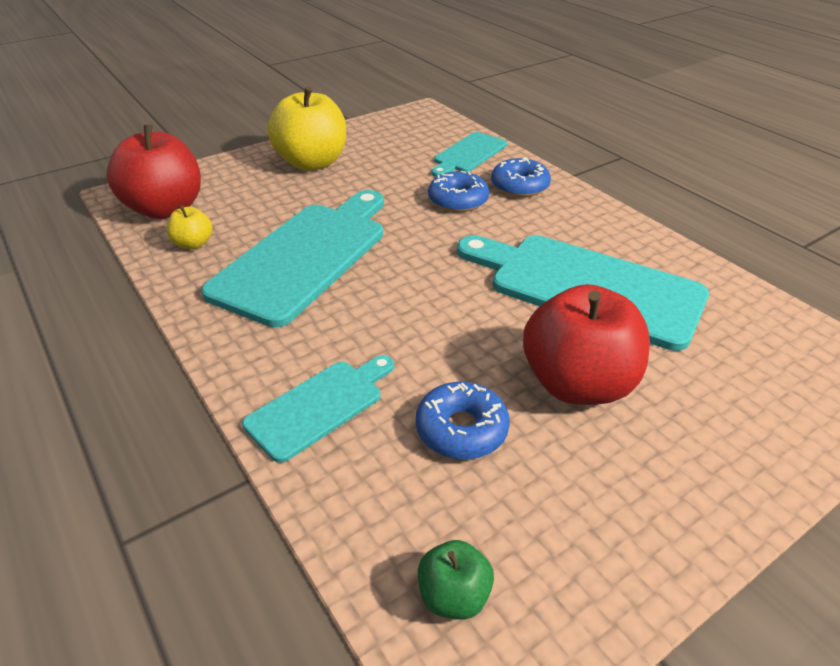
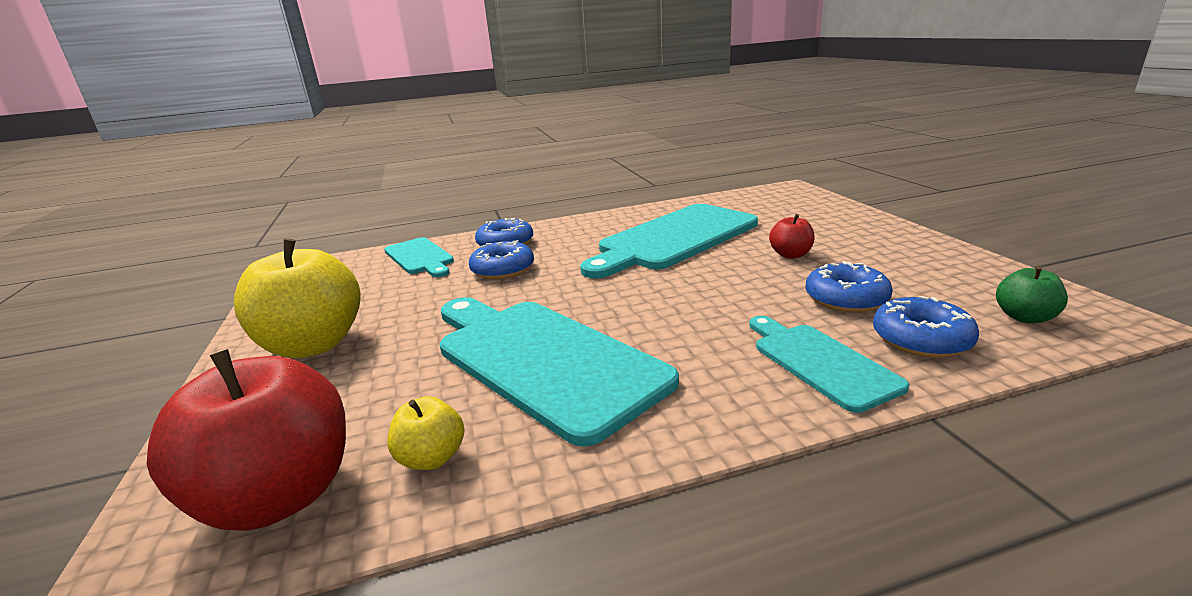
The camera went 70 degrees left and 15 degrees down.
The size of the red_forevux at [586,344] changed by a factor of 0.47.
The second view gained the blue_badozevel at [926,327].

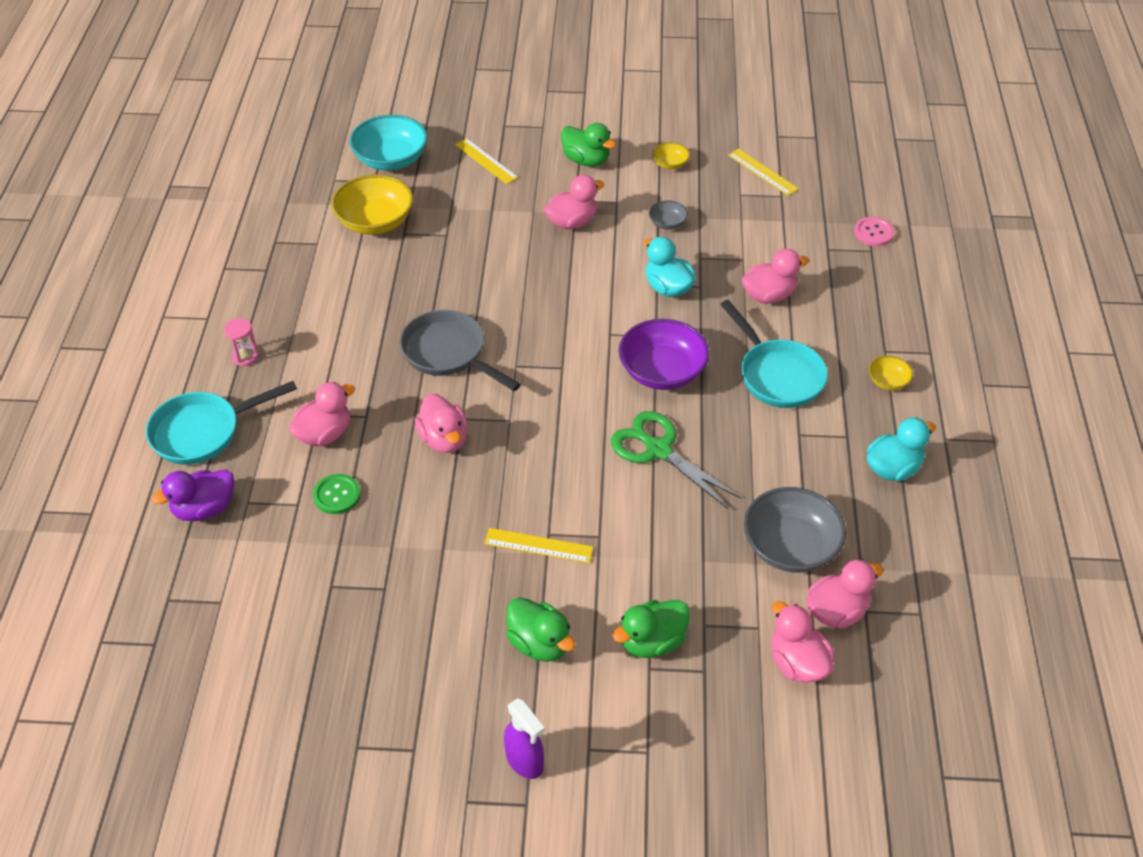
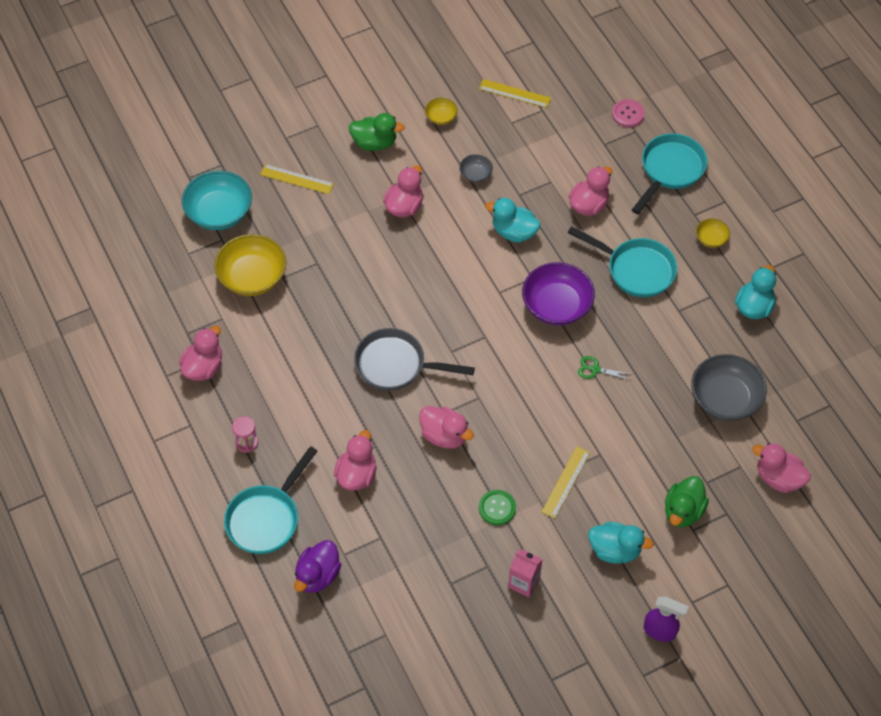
The camera went 30 degrees left and 10 degrees up.
The size of the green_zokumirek at [676,460] changed by a factor of 0.48.
The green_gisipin ended up elsewhere, having gone from [337,494] to [497,507].
The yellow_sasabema at [538,545] ended up facing another way, 45 degrees counterclockwise from before.
The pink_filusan ended up elsewhere, having gone from [845,594] to [200,353].
What was the green_filusan at [541,629] turned into the turquoise_filusan at [621,542].
The second view gained the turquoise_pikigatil at [669,173].
The second view gained the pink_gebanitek at [525,573].

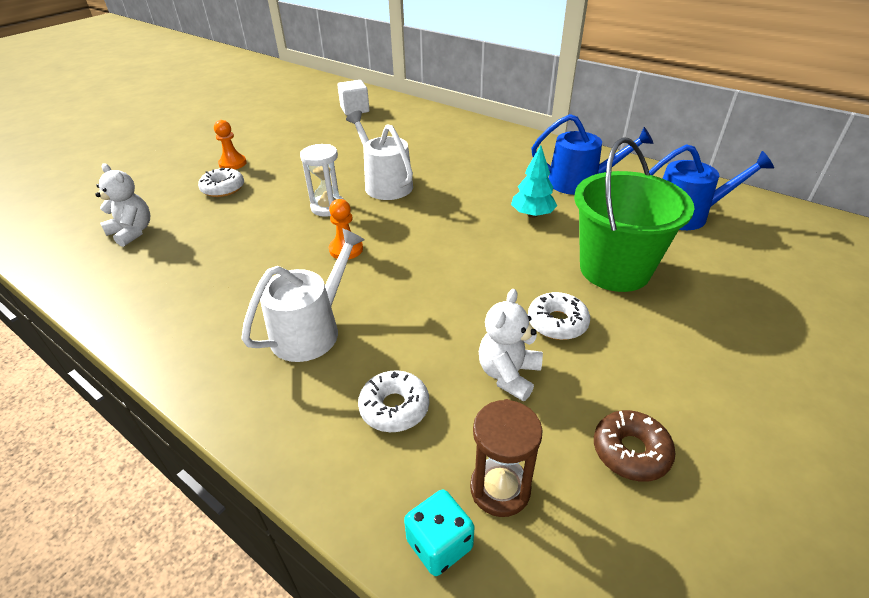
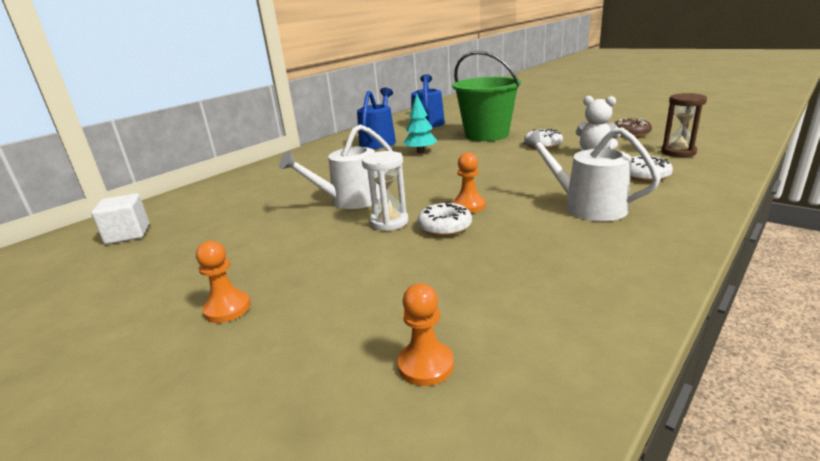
The camera went 85 degrees left and 15 degrees down.
Where the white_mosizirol stood at [123,205], the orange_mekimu came to stand at [425,334].
The white_badozevel ended up elsewhere, having gone from [221,182] to [444,219].
The second view lost the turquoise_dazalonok at [439,532].

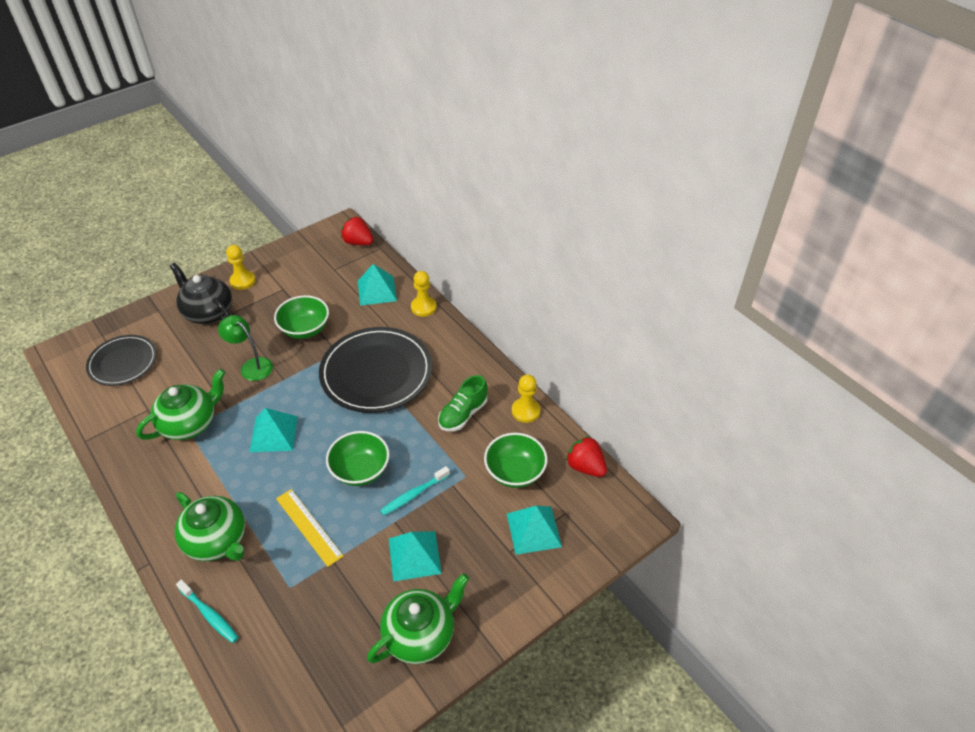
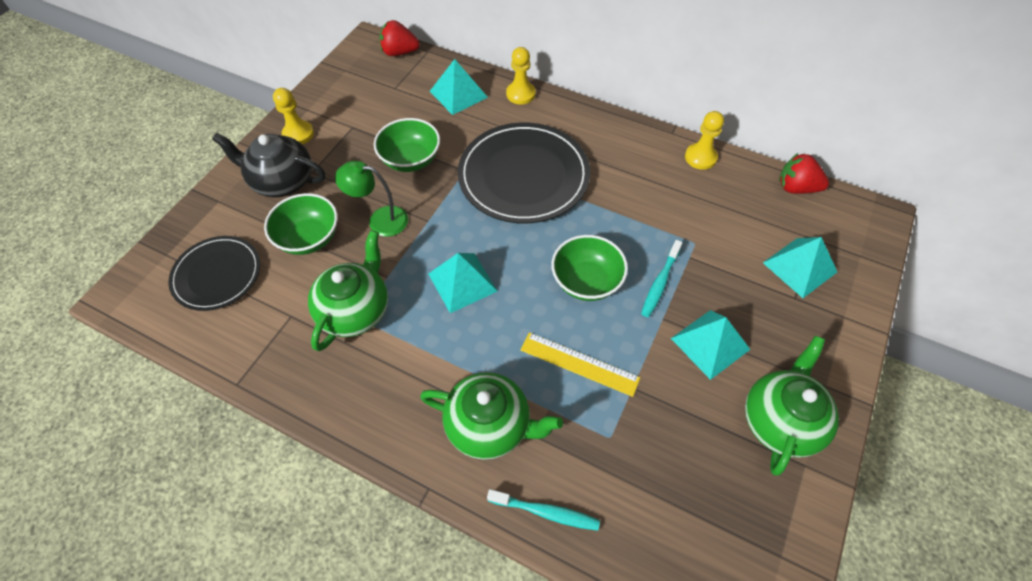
The camera went 25 degrees left and 10 degrees up.
The second view lost the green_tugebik at [462,403].
The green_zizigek ended up elsewhere, having gone from [516,460] to [301,224].

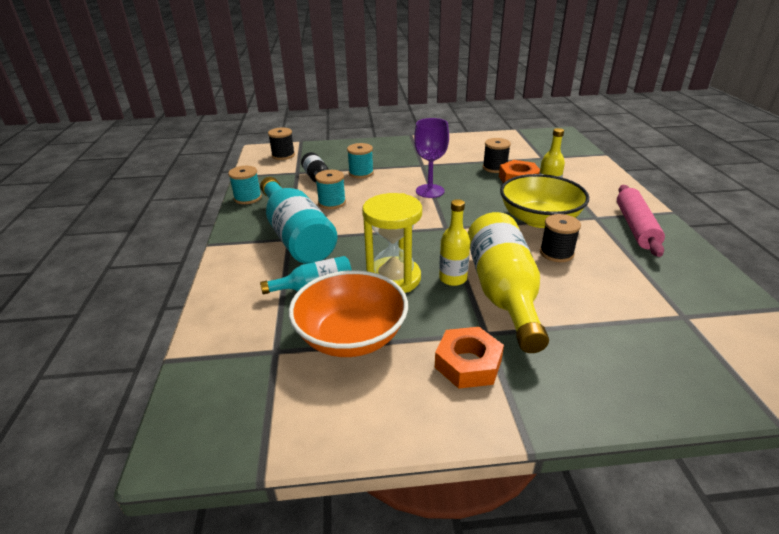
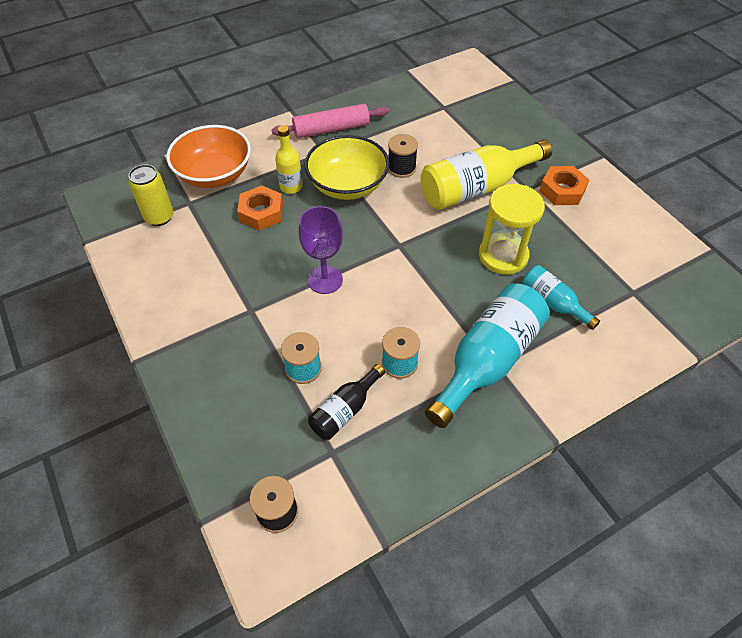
The camera went 115 degrees left and 20 degrees up.
The second view lost the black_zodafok at [497,155].
The second view lost the turquoise_zodafok at [245,185].
The second view lost the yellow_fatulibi at [454,242].
The orange_zizigek ended up elsewhere, having gone from [348,313] to [208,156].
The second view gained the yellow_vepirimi at [151,195].

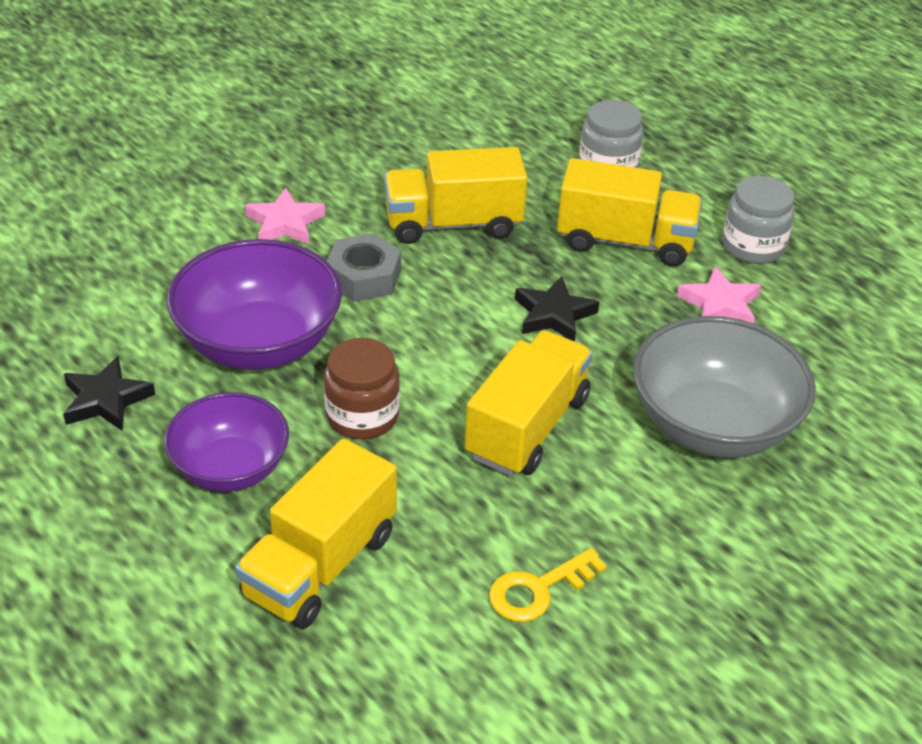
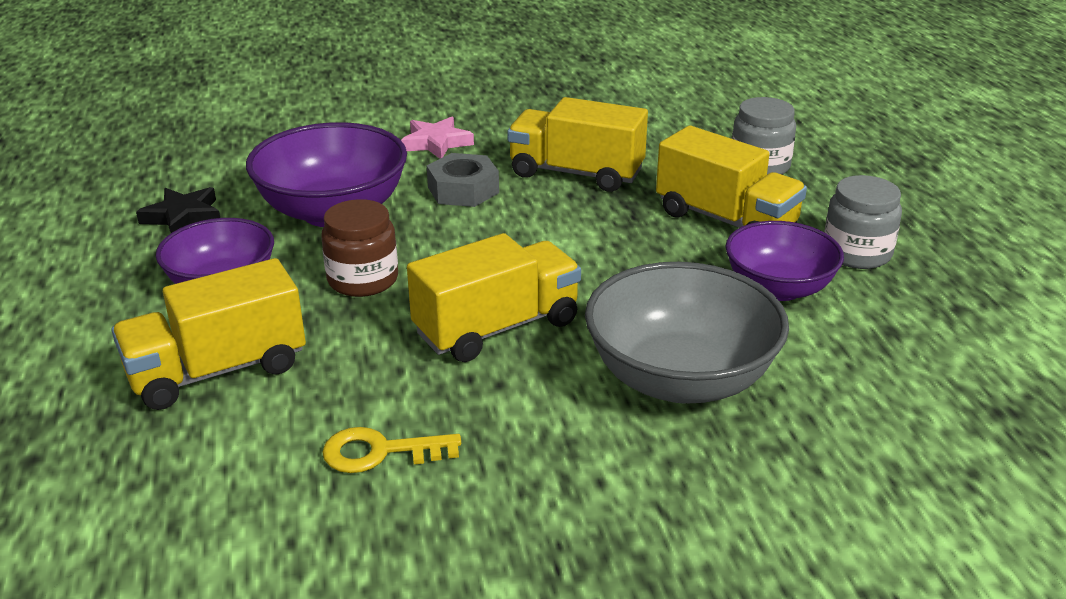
The camera went 30 degrees right and 10 degrees down.
Where the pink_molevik stood at [719,294], the purple_zizigek came to stand at [784,261].
The second view lost the black_molevik at [557,309].

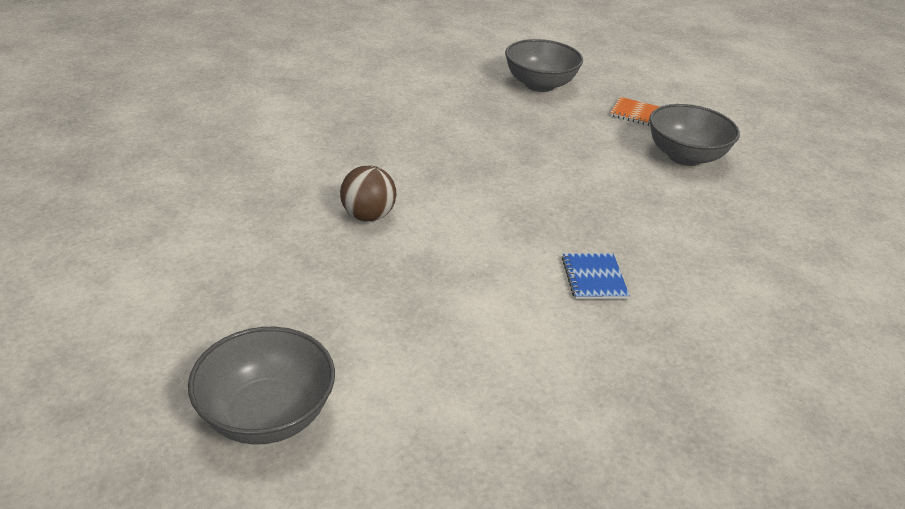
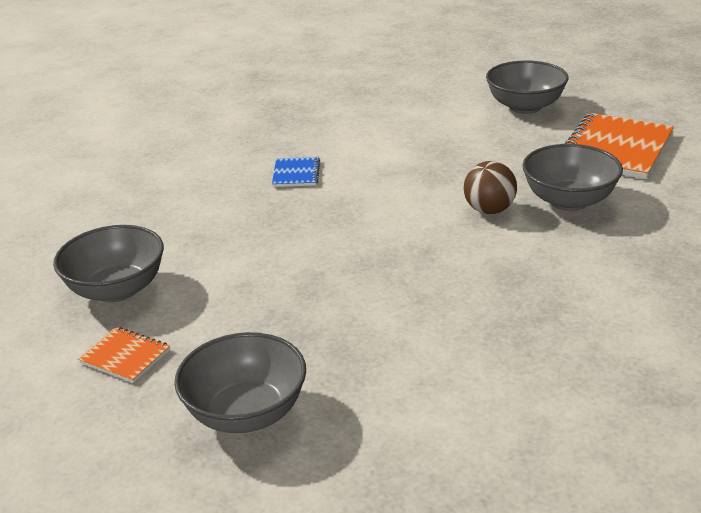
The camera went 170 degrees left and 5 degrees down.
The second view gained the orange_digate at [619,146].
The second view gained the grey_zizigek at [572,177].

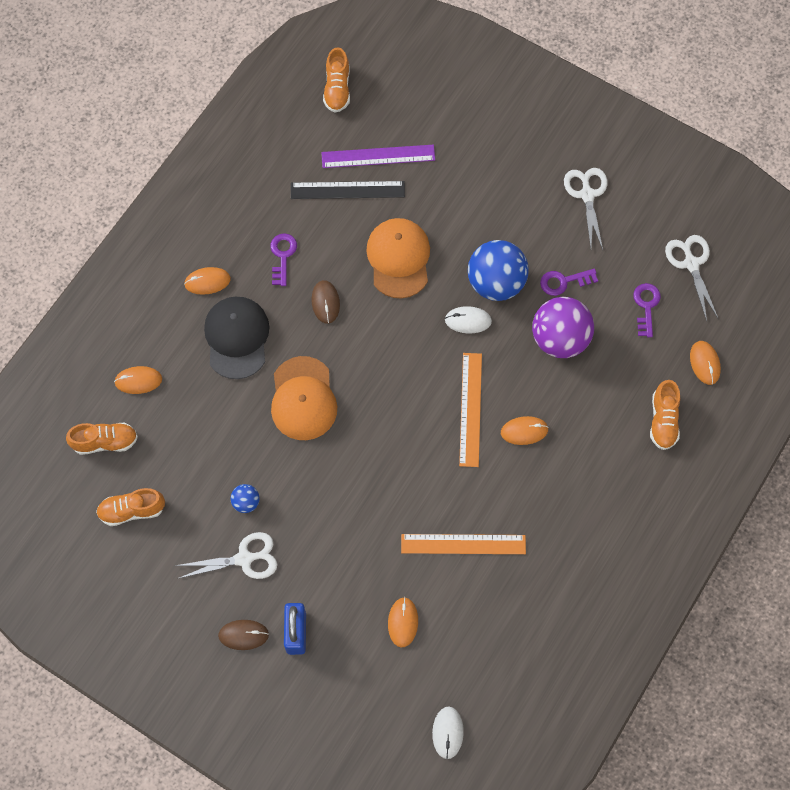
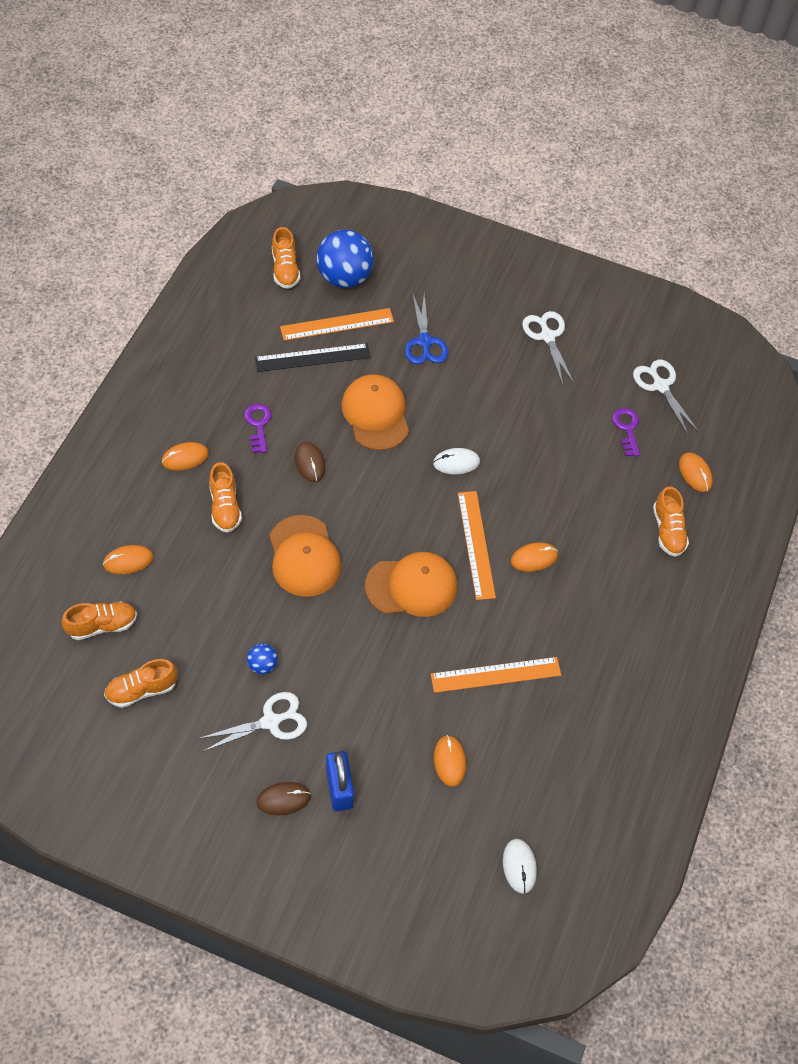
The camera went 15 degrees left and 10 degrees down.
What was the purple_sasabema at [378,156] turned into the orange_sasabema at [337,324].
The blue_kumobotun ended up elsewhere, having gone from [498,270] to [345,259].
The second view lost the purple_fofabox at [569,282].
Where the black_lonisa stood at [236,338], the orange_tugebik came to stand at [225,497].
The second view lost the purple_kumobotun at [563,327].
The second view gained the blue_zokumirek at [426,328].
The second view gained the orange_lonisa at [411,584].

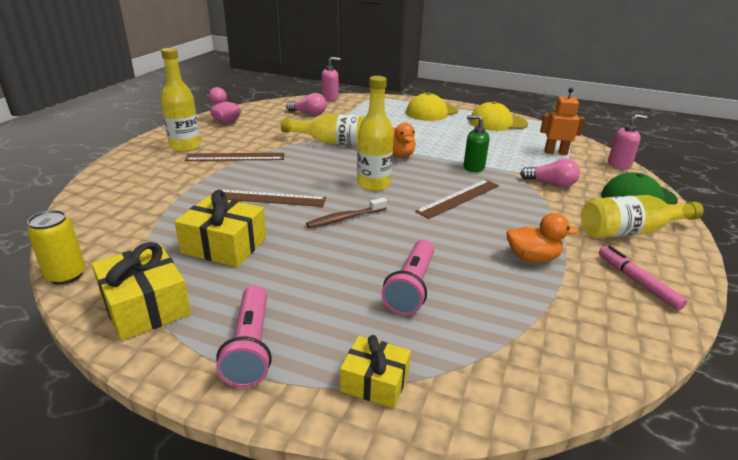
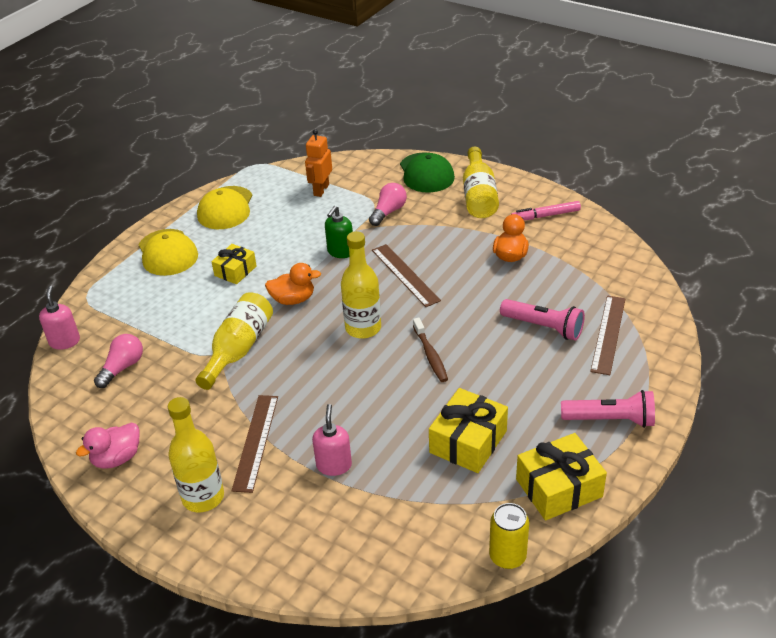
The camera went 75 degrees left and 10 degrees up.
The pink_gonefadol ended up elsewhere, having gone from [627,142] to [332,440].
The brown_sasabema ended up elsewhere, having gone from [272,198] to [607,335].
The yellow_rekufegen ended up elsewhere, having gone from [375,371] to [234,264].

